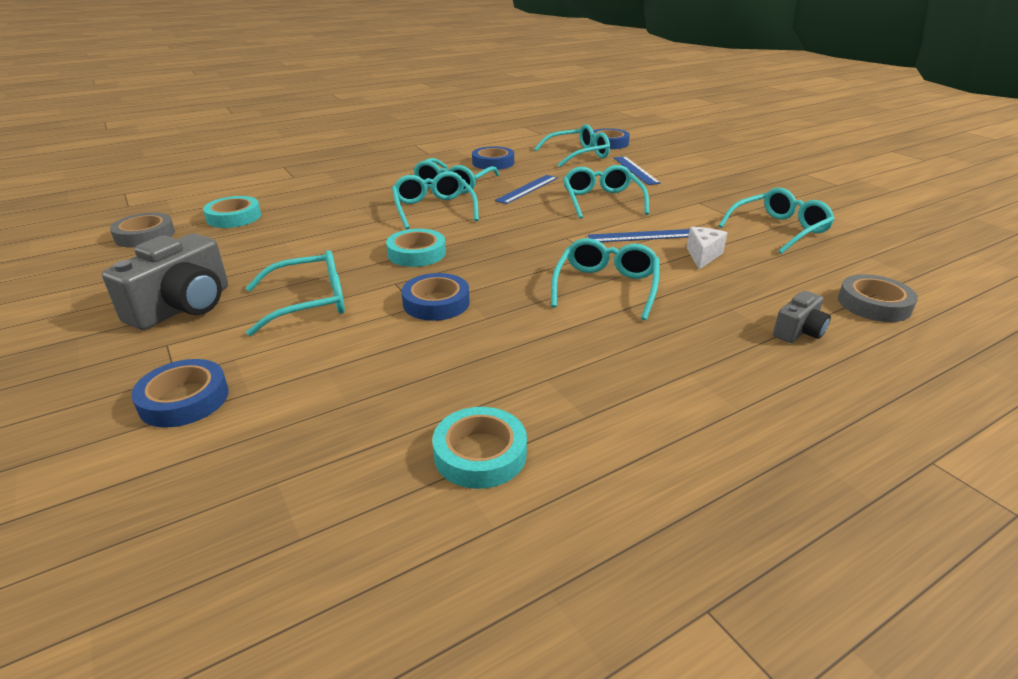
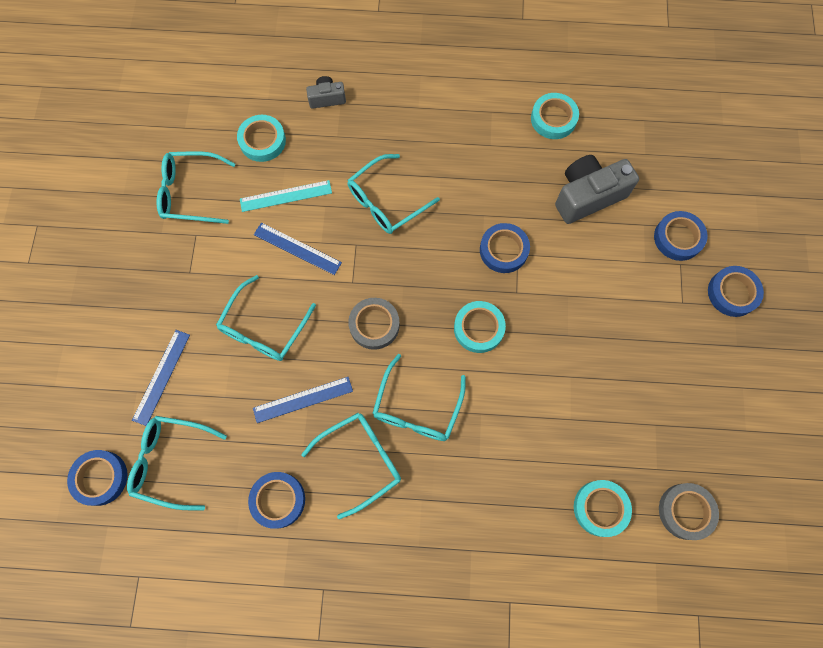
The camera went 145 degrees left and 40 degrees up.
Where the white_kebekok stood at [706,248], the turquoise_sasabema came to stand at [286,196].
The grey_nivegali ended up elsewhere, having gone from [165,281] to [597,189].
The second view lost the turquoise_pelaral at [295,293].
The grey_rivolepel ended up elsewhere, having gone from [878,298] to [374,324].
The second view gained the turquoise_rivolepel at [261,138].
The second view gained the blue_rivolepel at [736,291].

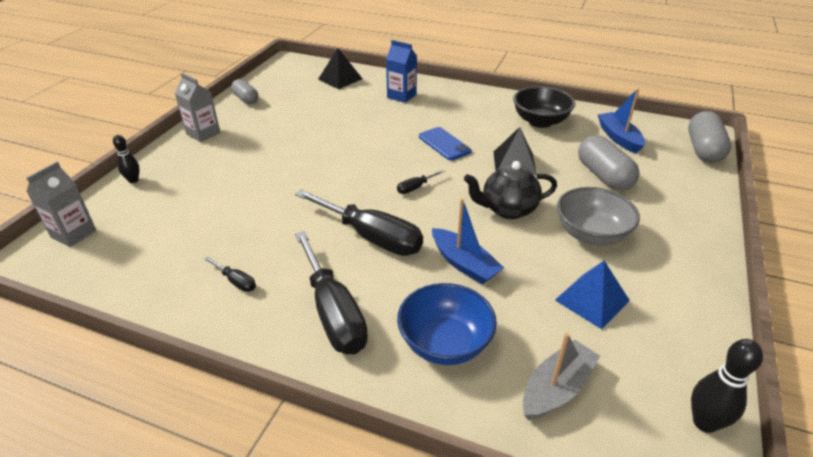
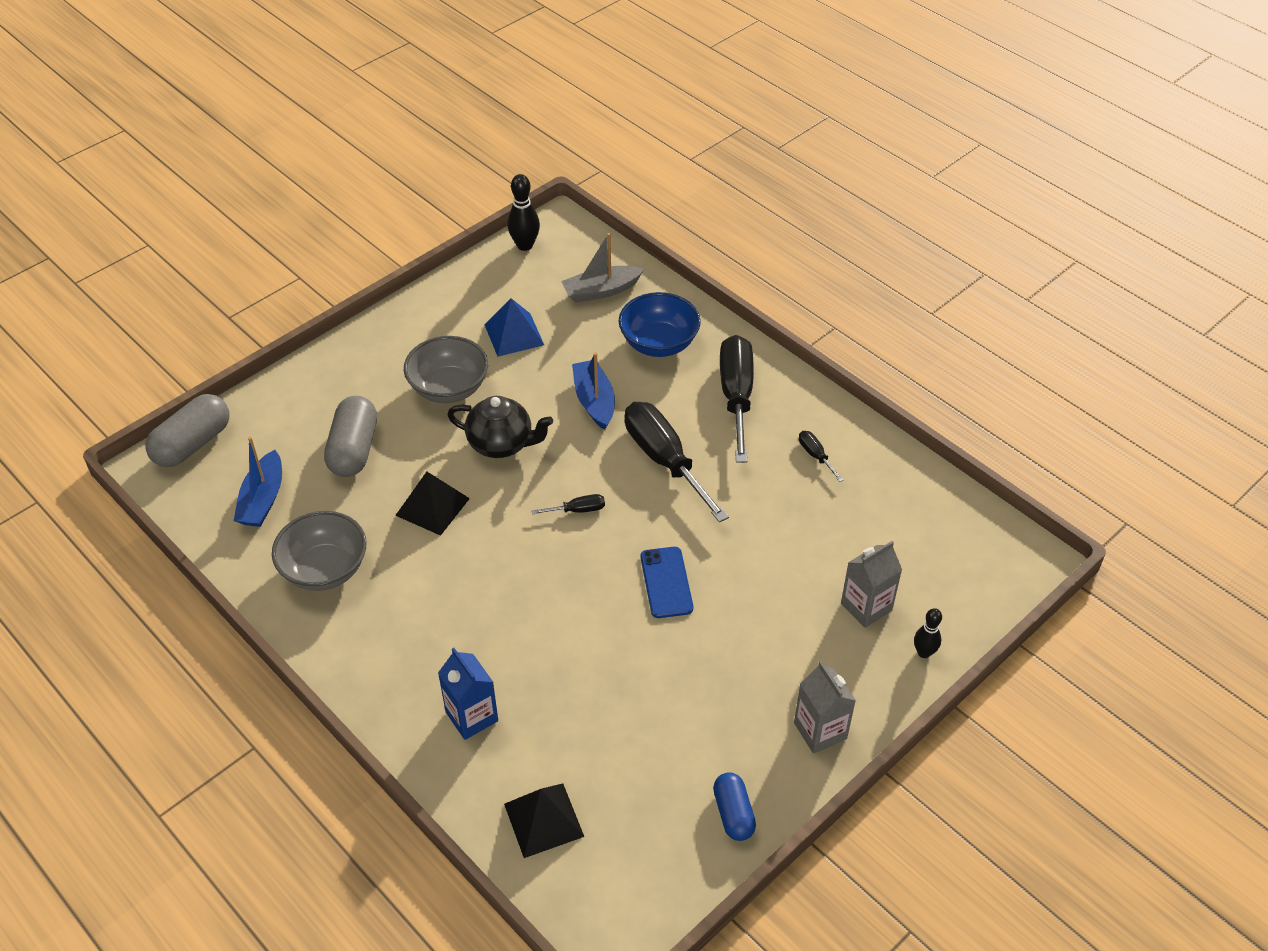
The camera went 155 degrees left and 10 degrees up.
What was the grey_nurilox at [244,91] turned into the blue_nurilox at [734,806].
What was the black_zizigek at [544,107] turned into the grey_zizigek at [319,551].
The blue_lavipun ended up elsewhere, having gone from [445,143] to [667,582].
The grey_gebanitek ended up elsewhere, having gone from [61,204] to [871,584].

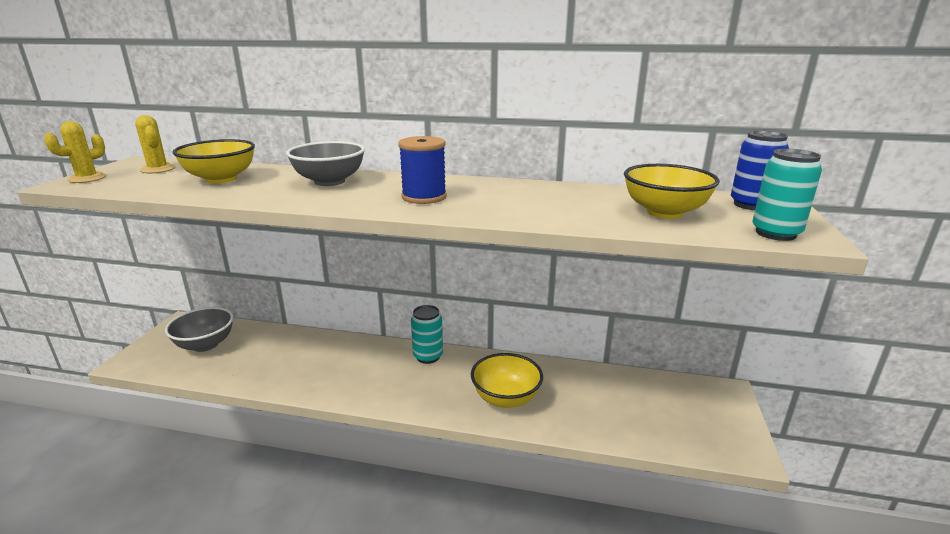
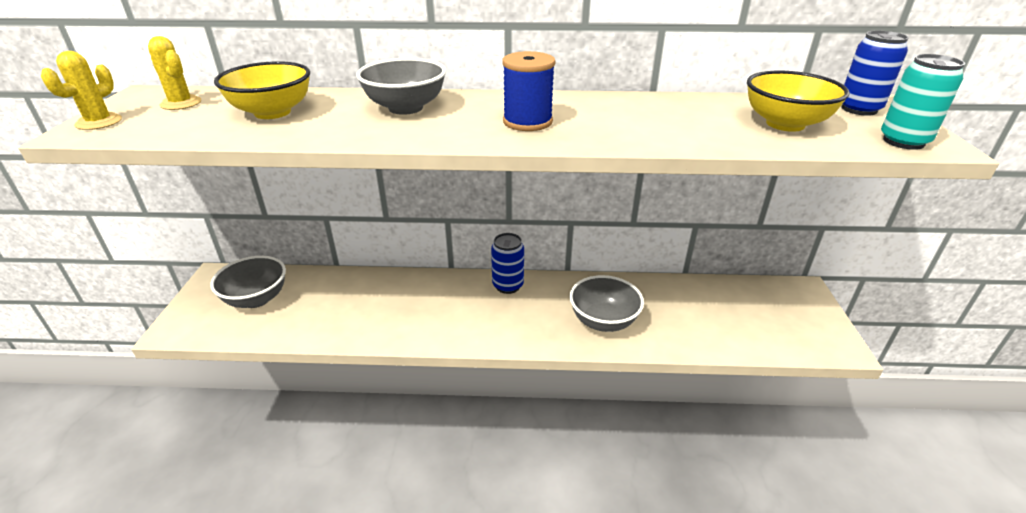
The camera went 10 degrees left and 10 degrees up.
What was the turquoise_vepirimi at [427,334] turned into the blue_vepirimi at [507,263].
What was the yellow_zizigek at [507,380] turned into the grey_zizigek at [606,303].

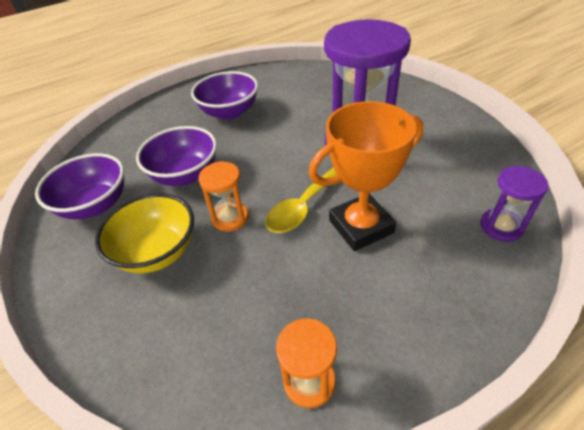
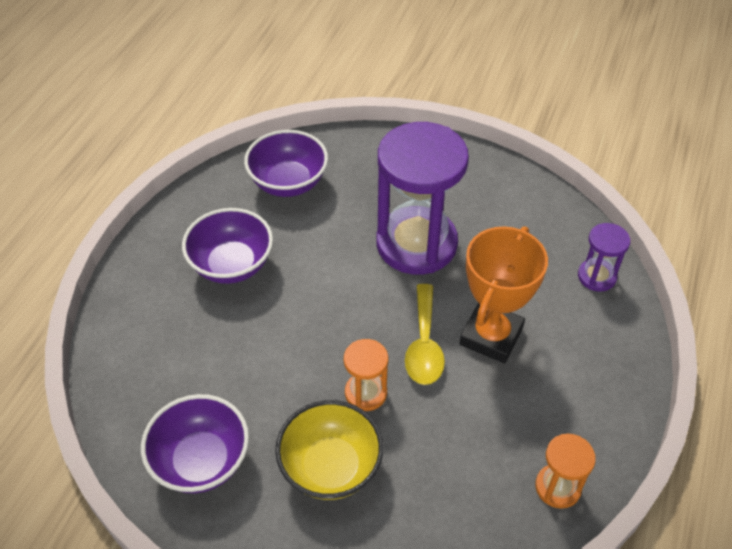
The camera went 40 degrees left and 5 degrees up.
The purple_zizigek ended up elsewhere, having gone from [176,156] to [286,163].

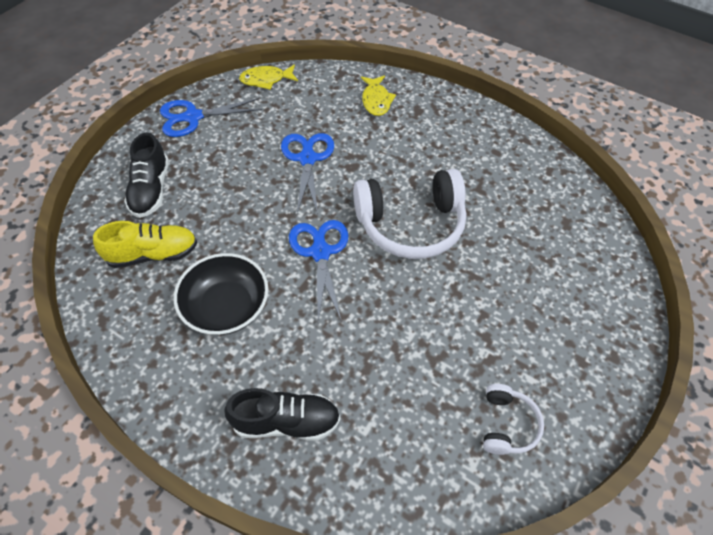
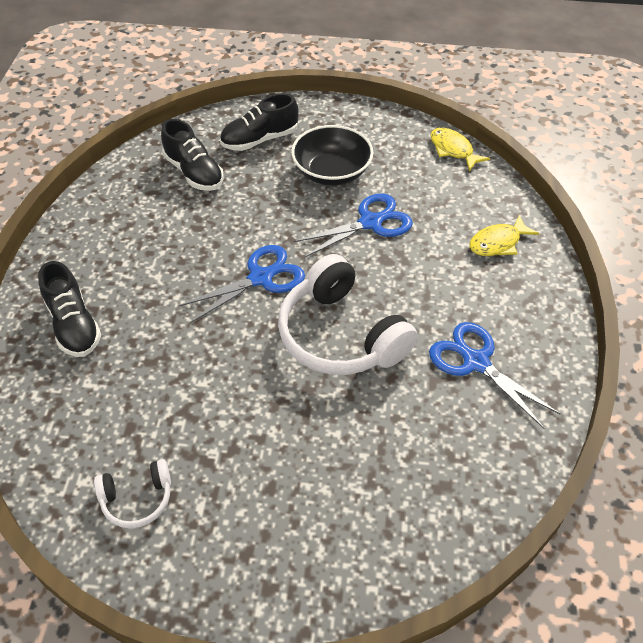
The camera went 65 degrees right and 5 degrees down.
The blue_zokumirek ended up elsewhere, having gone from [211,117] to [494,375].
What was the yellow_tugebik at [145,244] turned into the black_tugebik at [192,155].
The black_zizigek ended up elsewhere, having gone from [221,294] to [332,155].

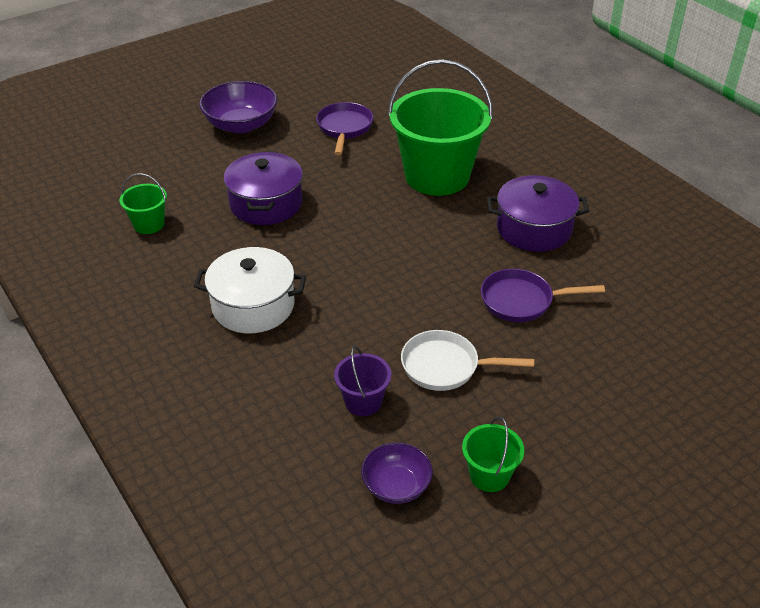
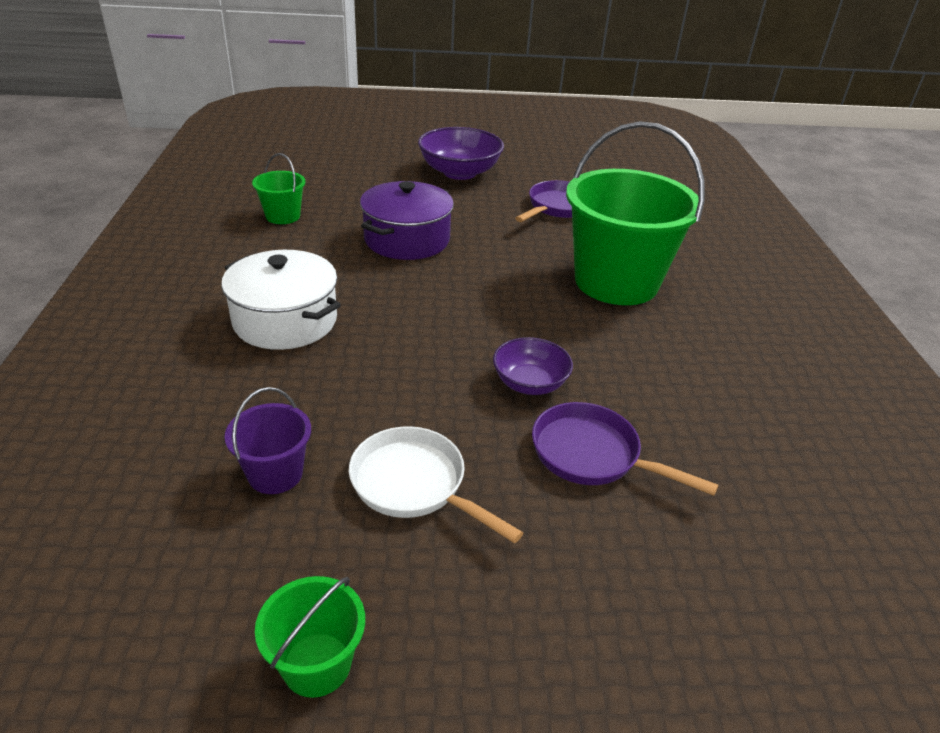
The camera went 30 degrees right and 5 degrees down.
The second view lost the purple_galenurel at [538,213].
The purple_zizigek ended up elsewhere, having gone from [397,473] to [533,366].

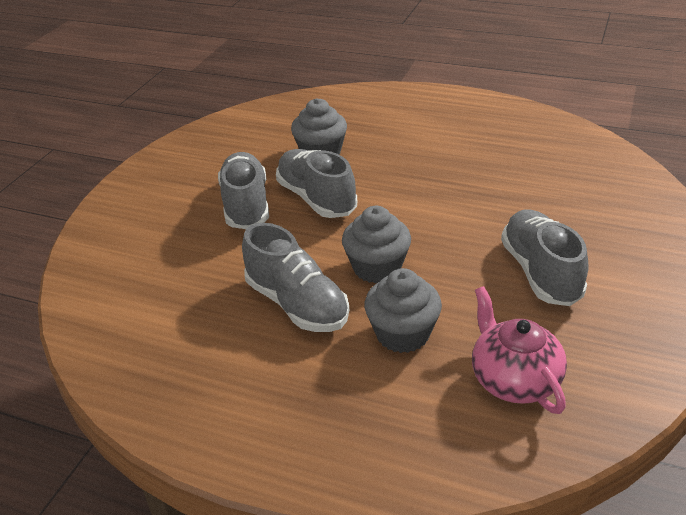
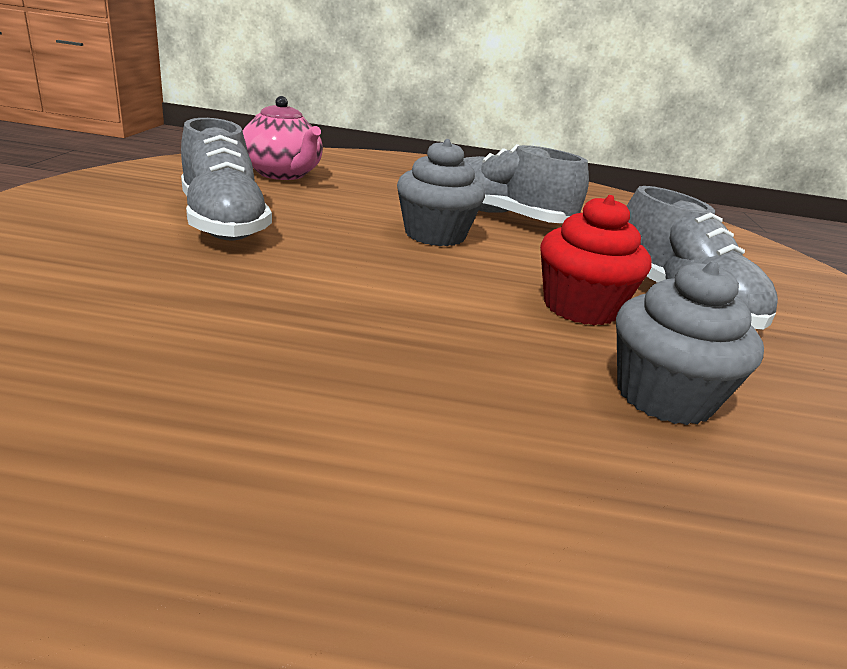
The camera went 160 degrees right and 10 degrees down.
Where the grey_tugebik stood at [316,183], the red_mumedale came to stand at [596,260].
The second view lost the grey_mumedale at [403,310].

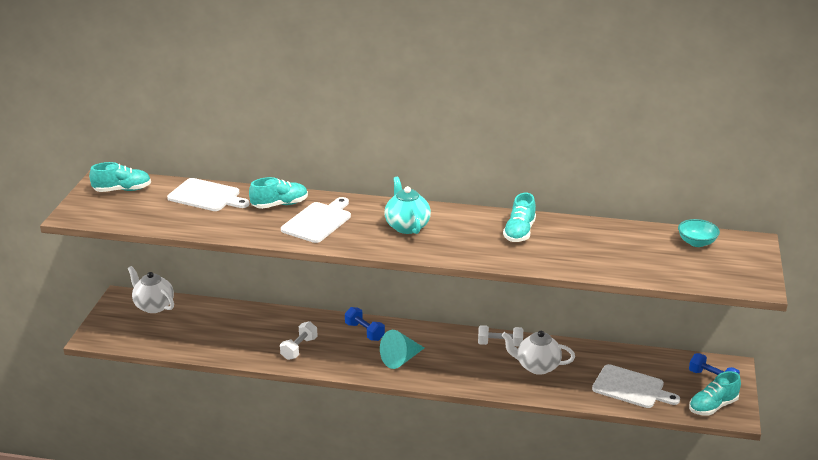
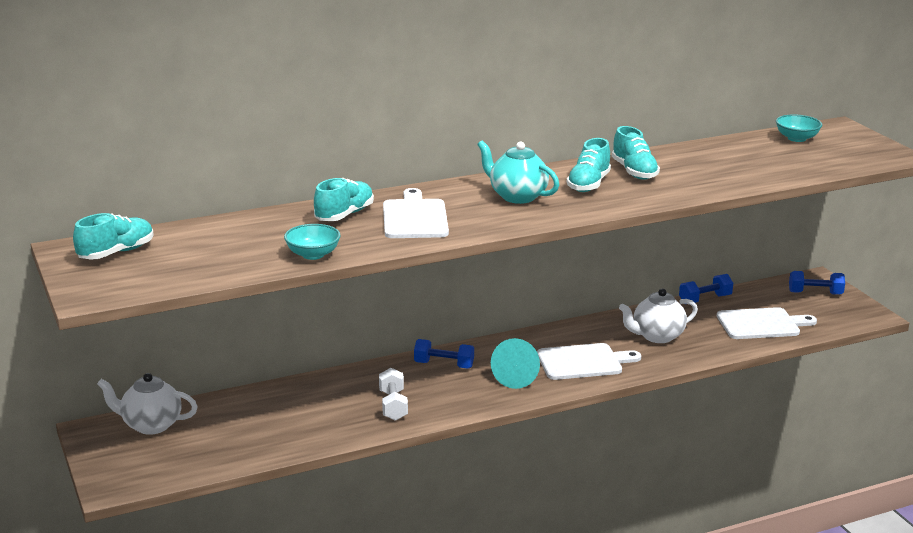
The camera went 35 degrees left and 5 degrees down.
The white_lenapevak ended up elsewhere, having gone from [208,194] to [589,361].
The second view lost the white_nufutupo at [500,336].
The turquoise_tugebik ended up elsewhere, having gone from [715,393] to [589,165].
The second view gained the turquoise_zizigek at [312,242].
The second view gained the blue_nufutupo at [706,288].

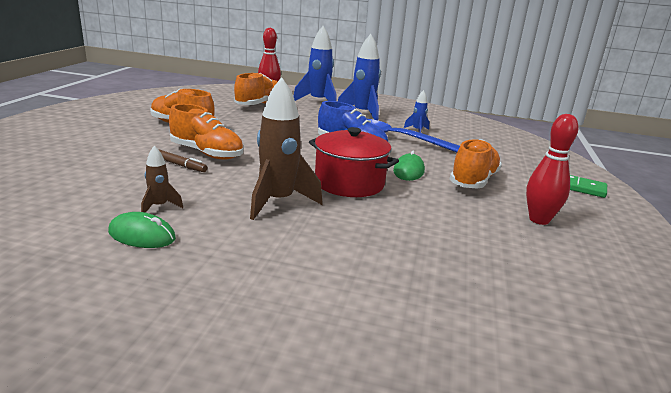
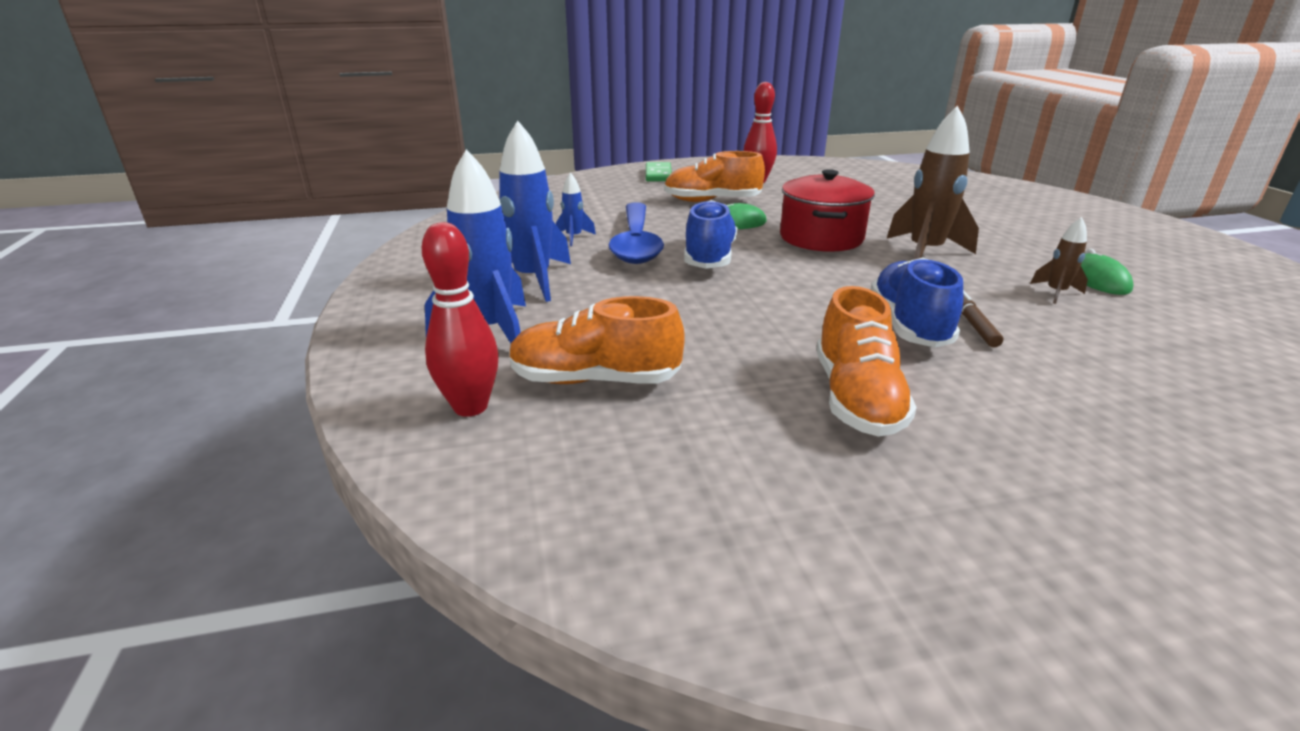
The camera went 115 degrees left and 5 degrees up.
What was the orange_tugebik at [206,132] turned into the blue_tugebik at [917,302].

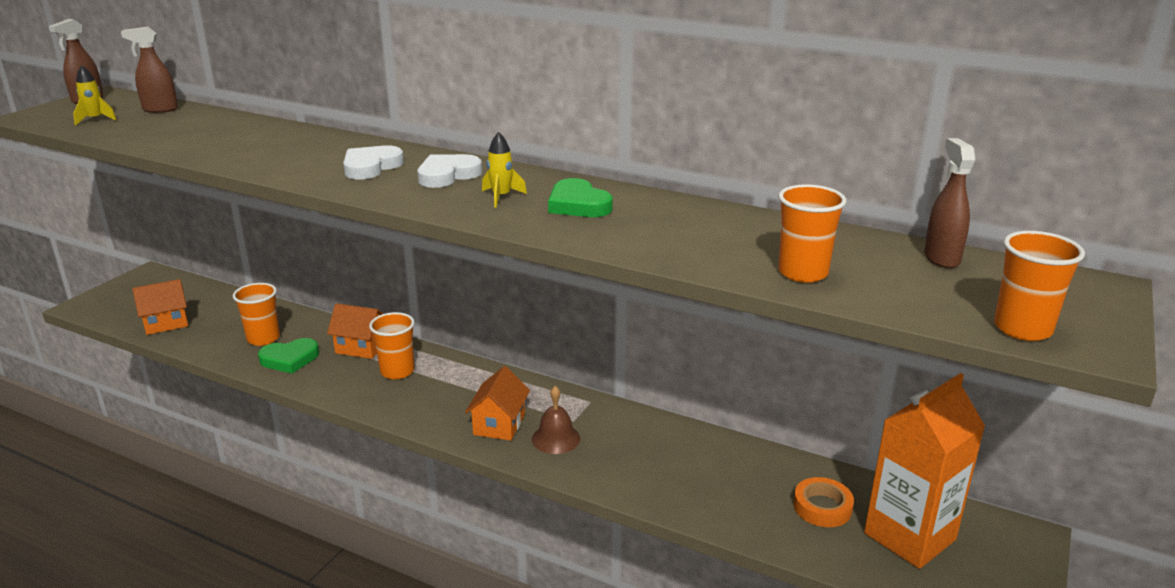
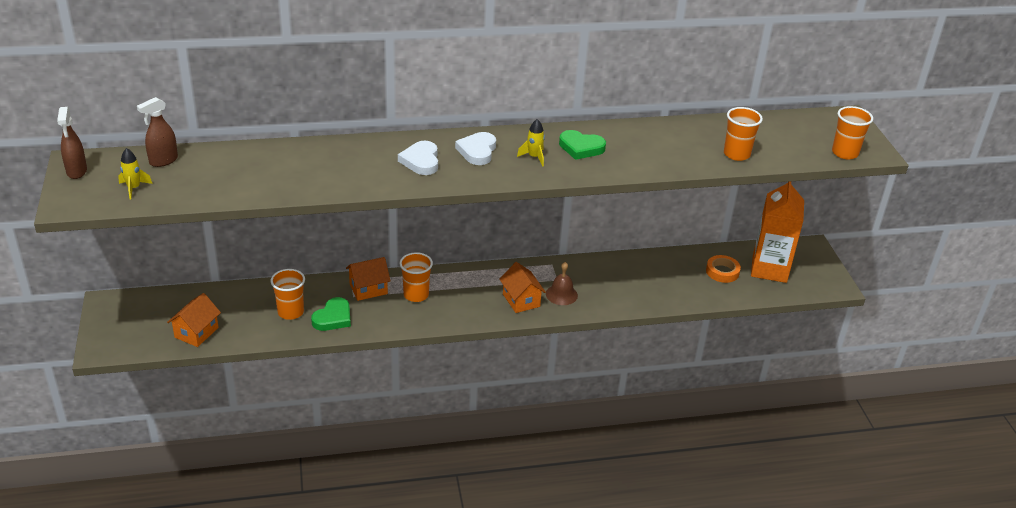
The camera went 40 degrees left and 10 degrees up.
The second view lost the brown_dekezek at [950,203].

